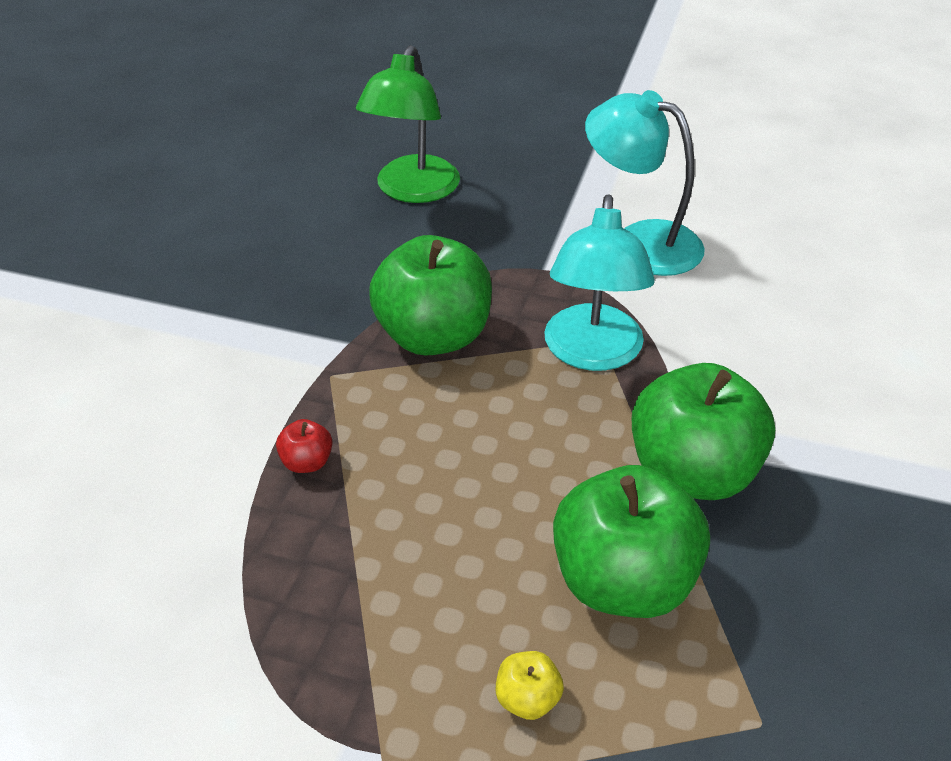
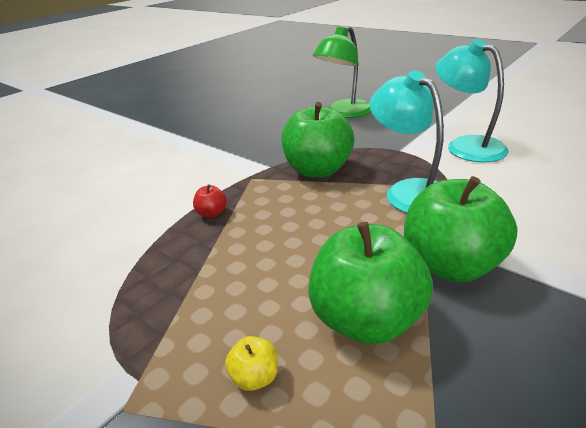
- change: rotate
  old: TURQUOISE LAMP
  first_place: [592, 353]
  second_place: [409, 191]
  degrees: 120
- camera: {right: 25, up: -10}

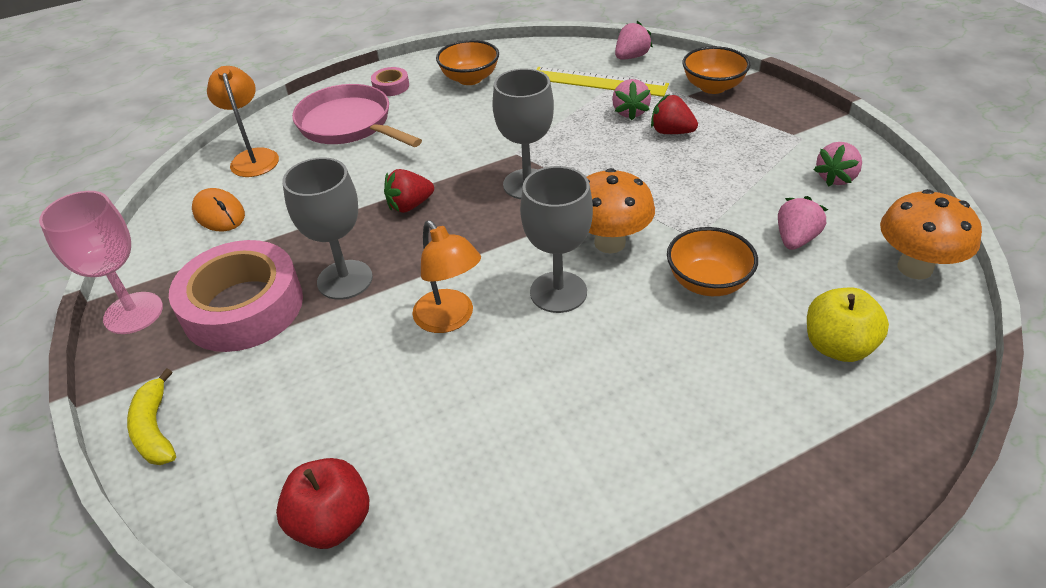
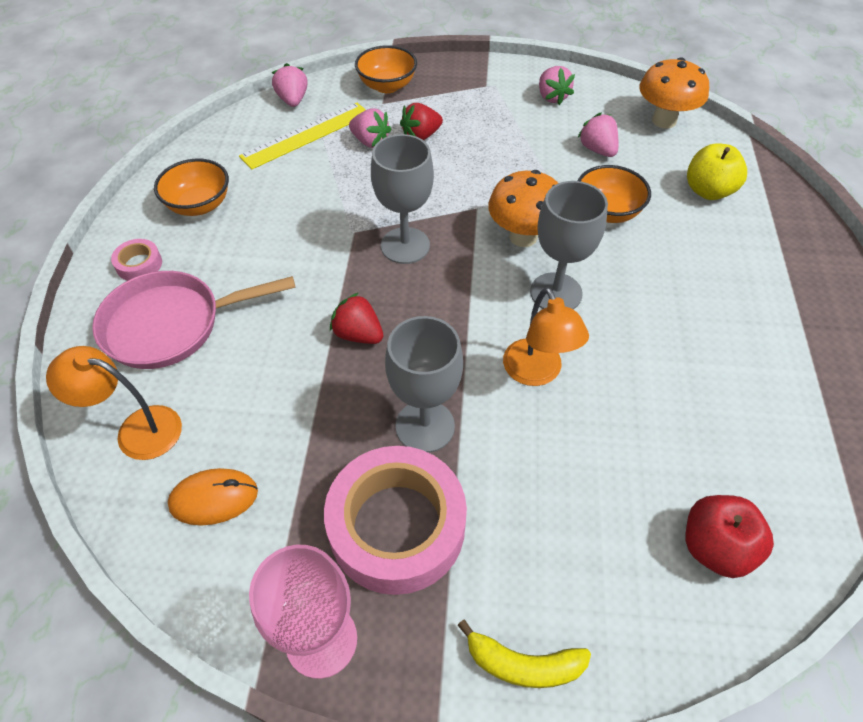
- change: rotate
  old: RED STRAWBERRY
  first_place: [410, 205]
  second_place: [358, 334]
  degrees: 120
- change: rotate
  old: ORANGE LAMP
  first_place: [450, 319]
  second_place: [537, 373]
  degrees: 75
- camera: {right: -60, up: 10}

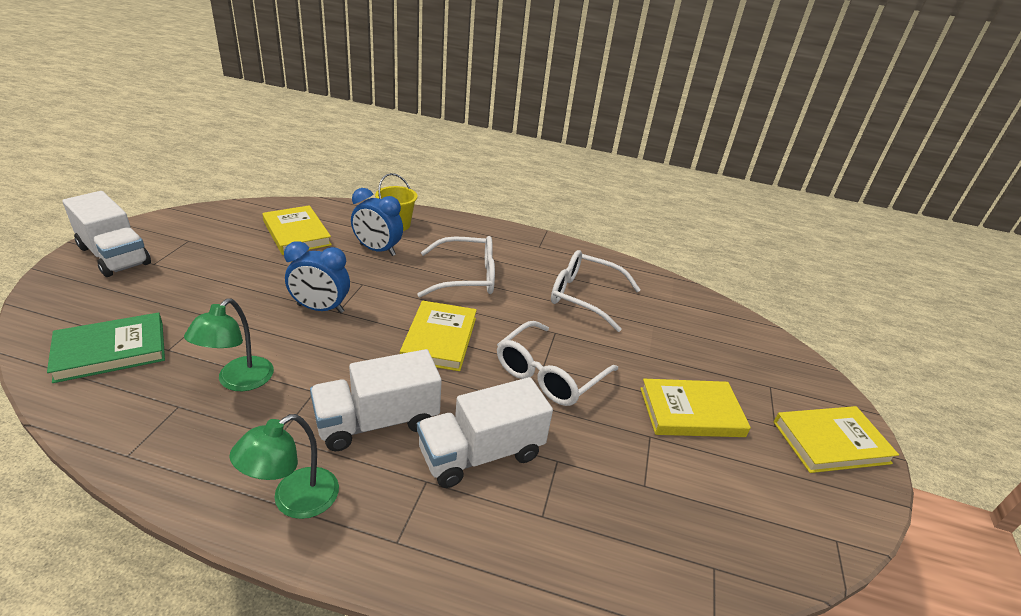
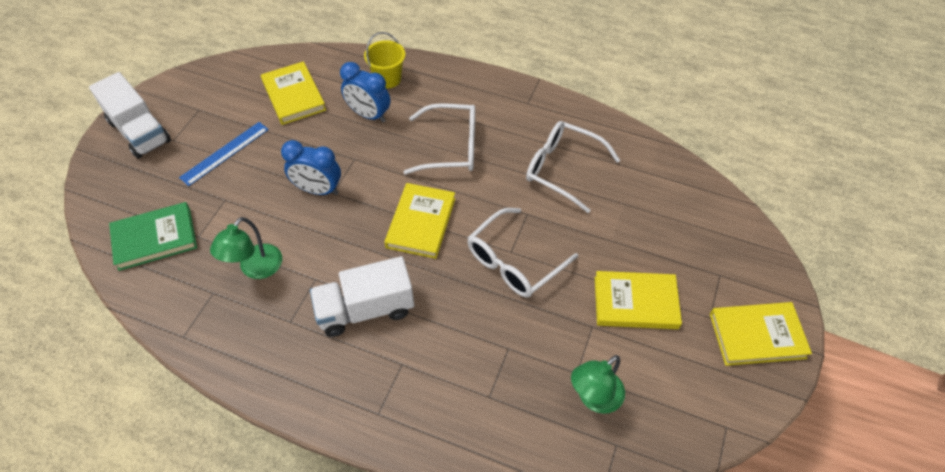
- change: move
  old: GREEN LAMP
  first_place: [294, 501]
  second_place: [594, 398]
- change: delete
  old: WHITE TRUCK
  first_place: [481, 454]
- change: insert
  new: BLUE RULER
  second_place: [225, 153]
- camera: {right: 10, up: 20}

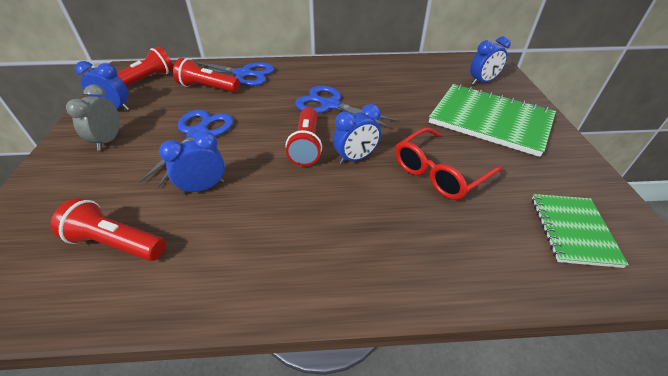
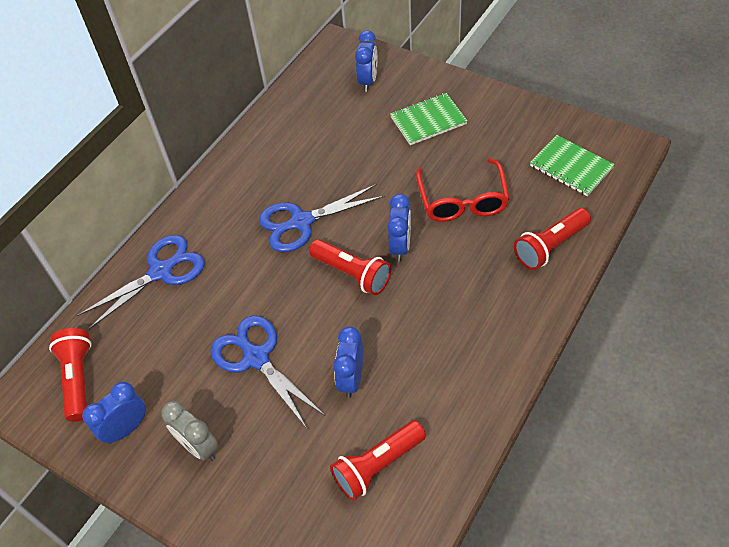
- change: move
  old: RED FLASHLIGHT
  first_place: [208, 88]
  second_place: [550, 246]
- change: resize
  old: GREEN NOTEBOOK
  first_place: [490, 121]
  second_place: [428, 121]
  factor: 0.57
- camera: {right: -50, up: 10}

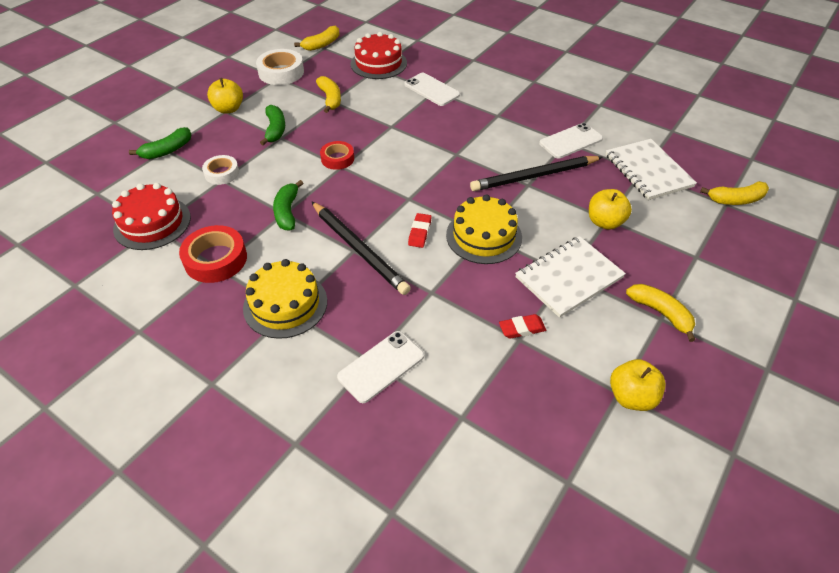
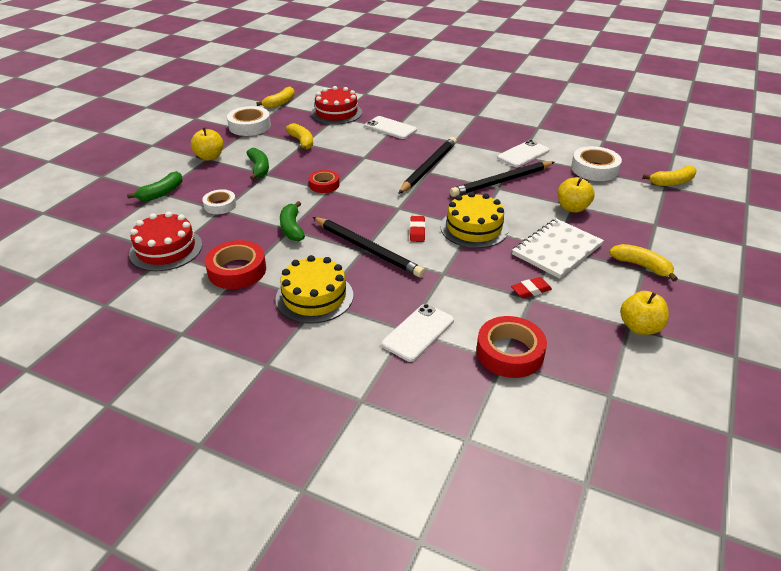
- change: replace
  old: WHITE NOTEBOOK
  new: WHITE TAPE
  first_place: [648, 171]
  second_place: [594, 169]
- change: insert
  new: BLACK PENCIL
  second_place: [428, 168]
- change: insert
  new: RED TAPE
  second_place: [509, 352]
- camera: {right: -10, up: -10}

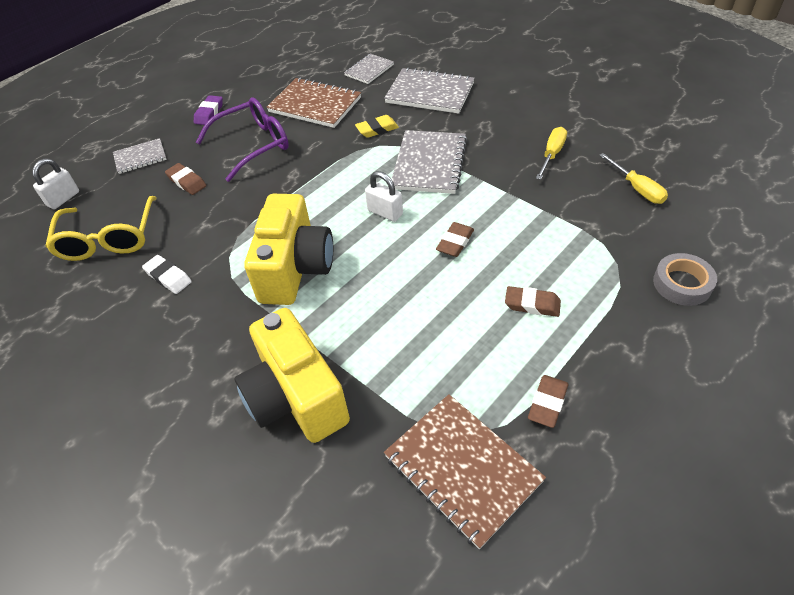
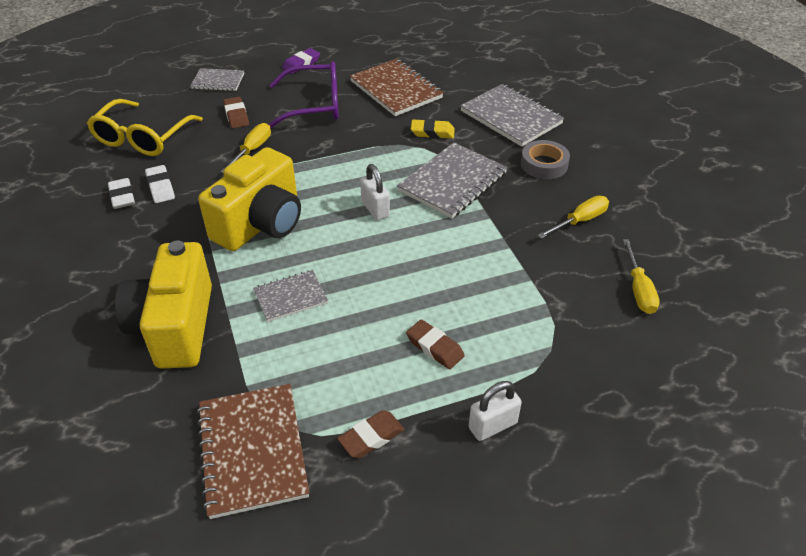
- change: move
  old: WHITE PADLOCK
  first_place: [63, 199]
  second_place: [493, 425]
- change: move
  old: GREY NOTEBOOK
  first_place: [369, 70]
  second_place: [290, 297]
- change: delete
  old: BROWN ERASER
  first_place: [455, 242]
- change: move
  old: GREY TAPE
  first_place: [682, 284]
  second_place: [544, 164]
- change: insert
  new: WHITE ERASER
  second_place: [122, 197]
- change: insert
  new: YELLOW SCREWDRIVER
  second_place: [252, 150]
- camera: {right: 25, up: -5}

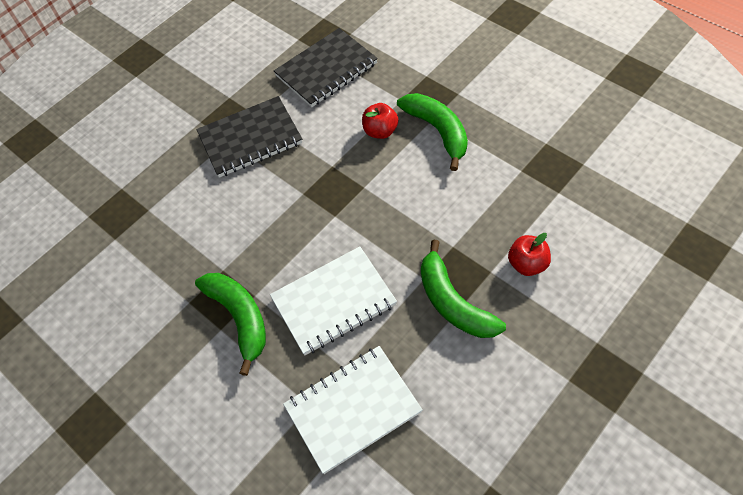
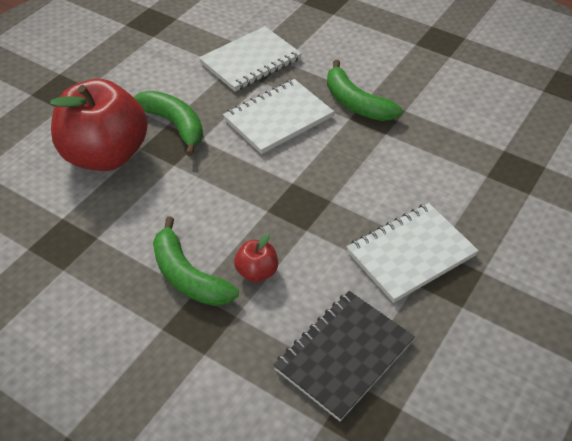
- change: recolor
  old: BLACK NOTEBOOK
  new: WHITE NOTEBOOK
  first_place: [250, 139]
  second_place: [411, 254]
- change: resize
  old: RED APPLE
  first_place: [527, 264]
  second_place: [106, 155]
  factor: 2.41
- camera: {right: 165, up: -10}

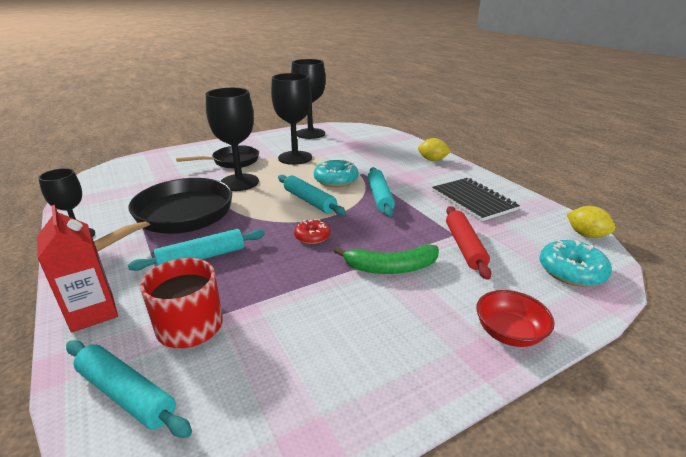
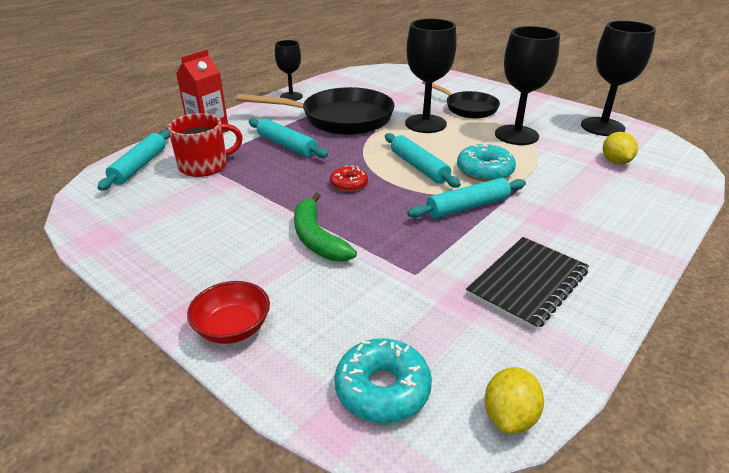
- change: rotate
  old: TURQUOISE ROLLING PIN
  first_place: [309, 201]
  second_place: [419, 167]
  degrees: -60
- change: move
  old: YELLOW LEMON
  first_place: [432, 160]
  second_place: [615, 162]
- change: delete
  old: RED ROLLING PIN
  first_place: [465, 247]
- camera: {right: 70, up: 5}

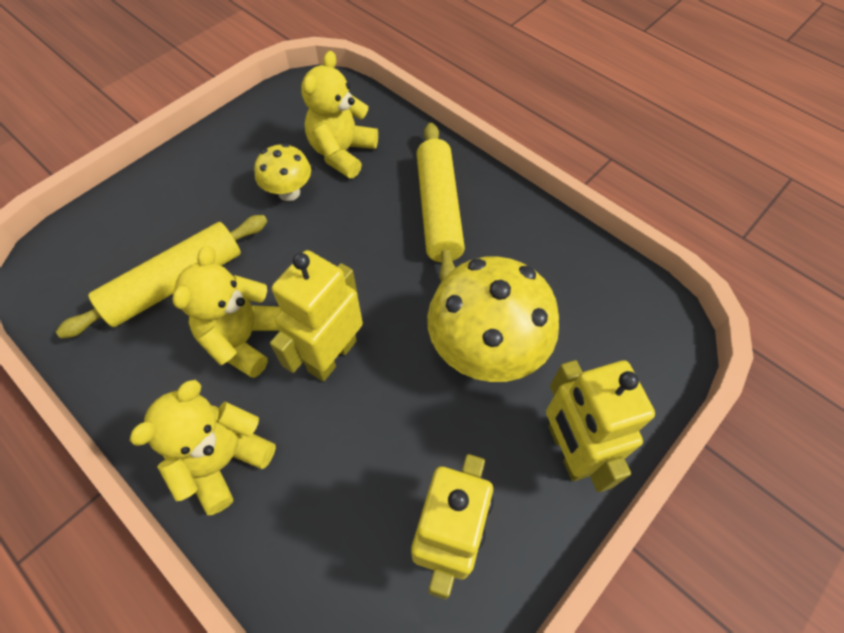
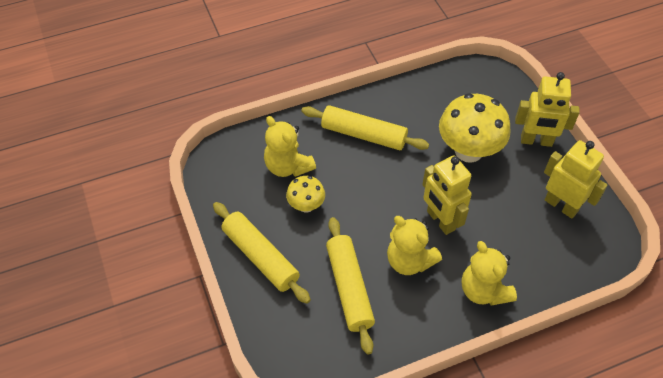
- change: insert
  new: YELLOW ROLLING PIN
  second_place: [261, 257]
- camera: {right: -65, up: -5}

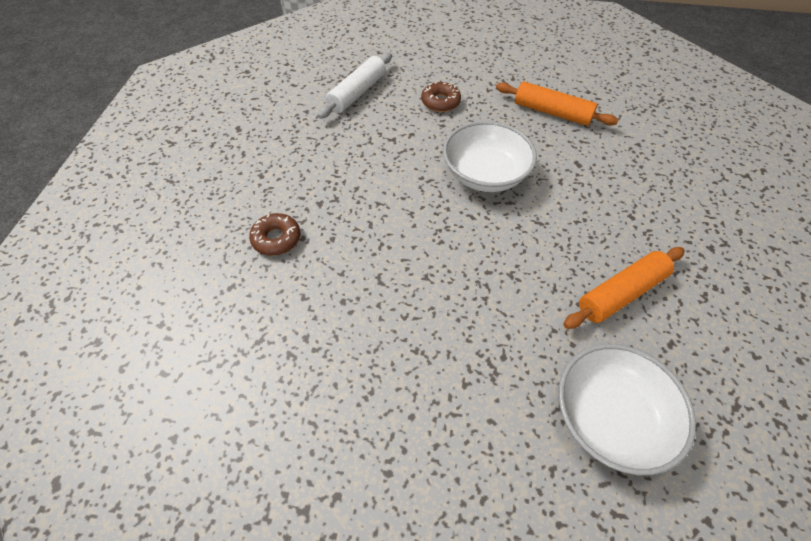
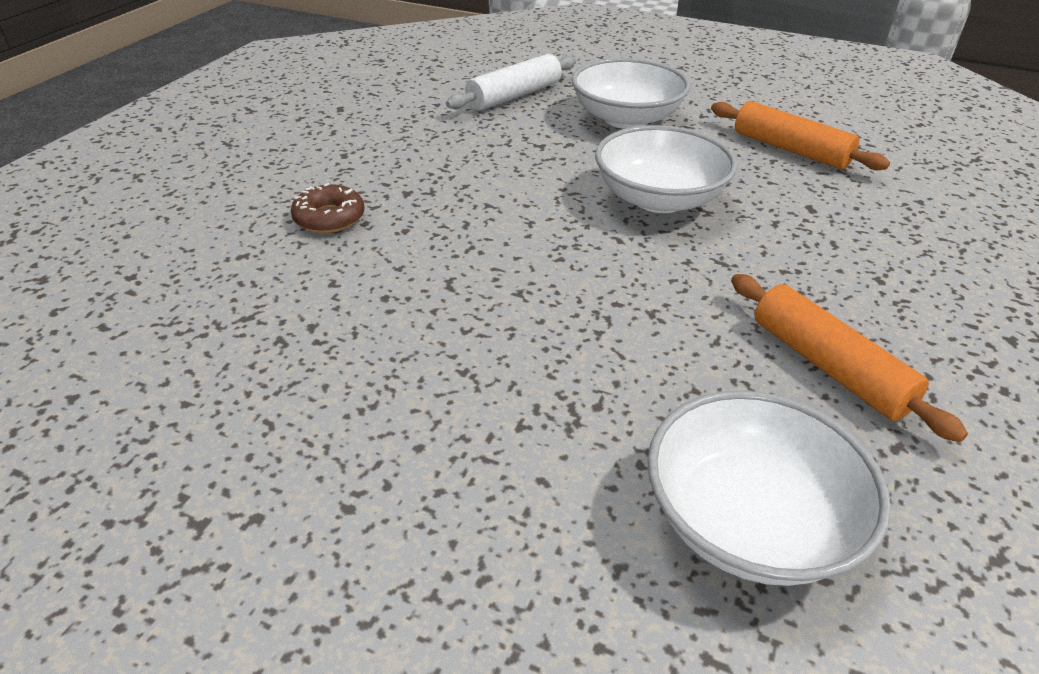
- change: replace
  old: BROWN DONUT
  new: WHITE BOWL
  first_place: [440, 102]
  second_place: [626, 118]
- change: rotate
  old: ORANGE ROLLING PIN
  first_place: [621, 293]
  second_place: [828, 367]
  degrees: 75
- camera: {right: 15, up: -15}

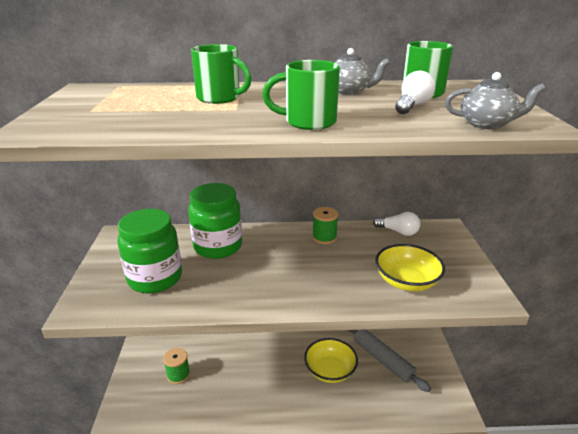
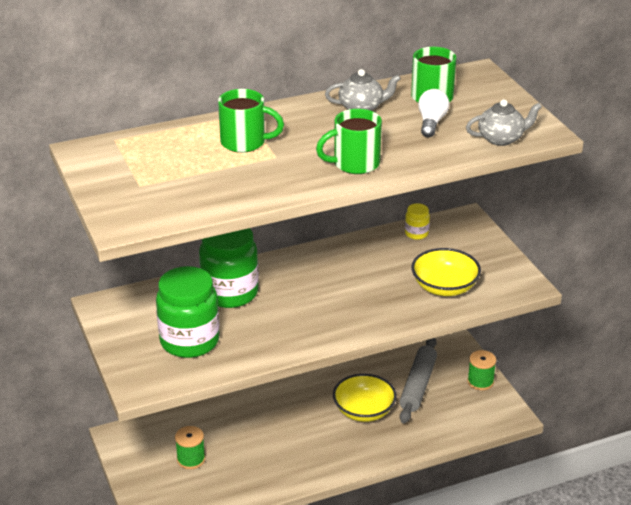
- change: move
  old: GREEN SPOOL
  first_place: [324, 237]
  second_place: [480, 381]
- change: rotate
  old: GREY ROLLING PIN
  first_place: [382, 360]
  second_place: [418, 385]
  degrees: 75
- change: replace
  old: WHITE LIGHT BULB
  new: YELLOW JAR
  first_place: [398, 232]
  second_place: [416, 233]
- camera: {right: -20, up: 5}

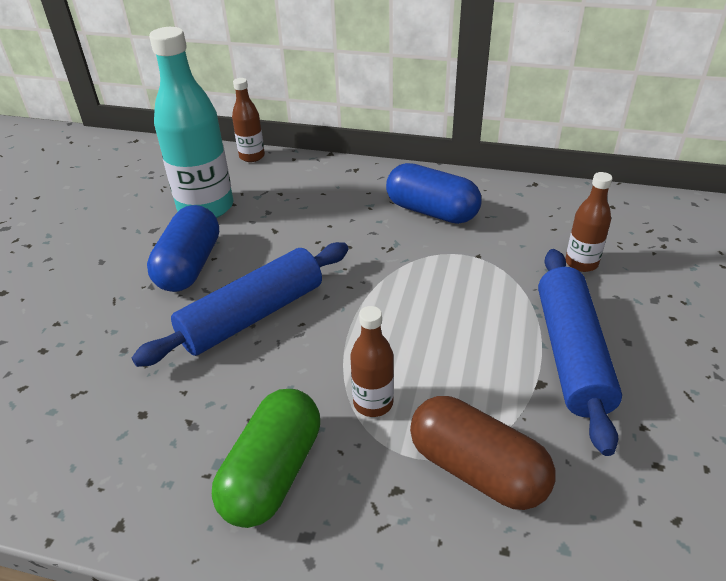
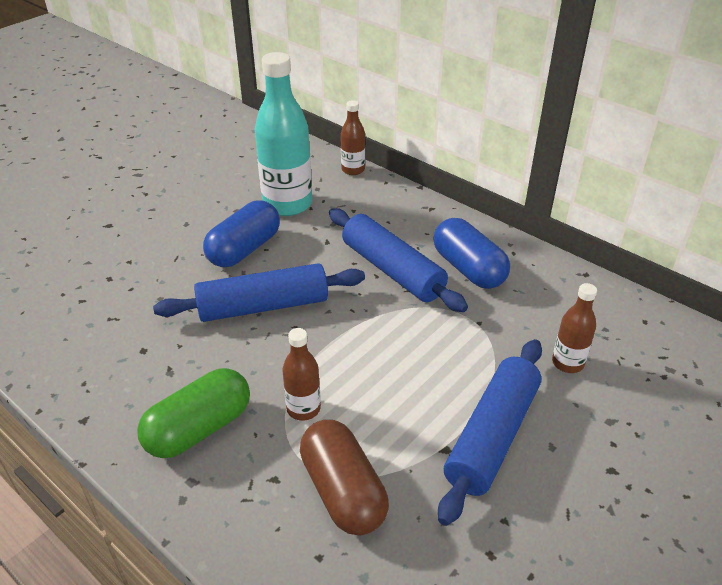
- change: insert
  new: BLUE ROLLING PIN
  second_place: [392, 270]
- camera: {right: 25, up: 0}

